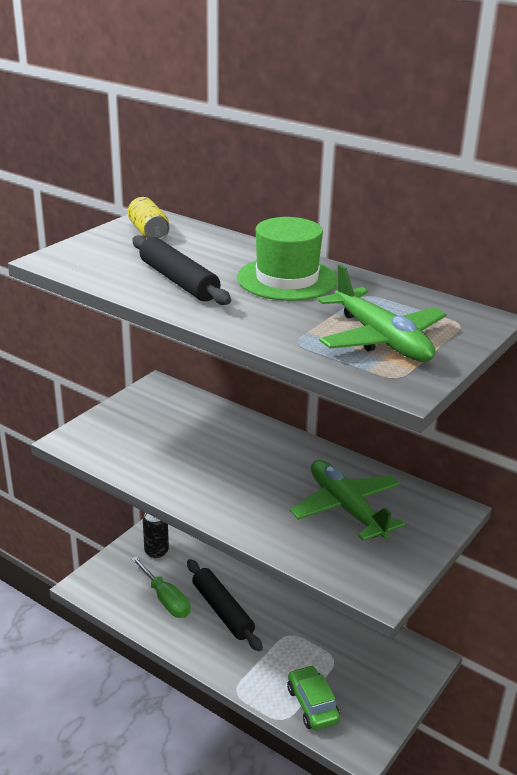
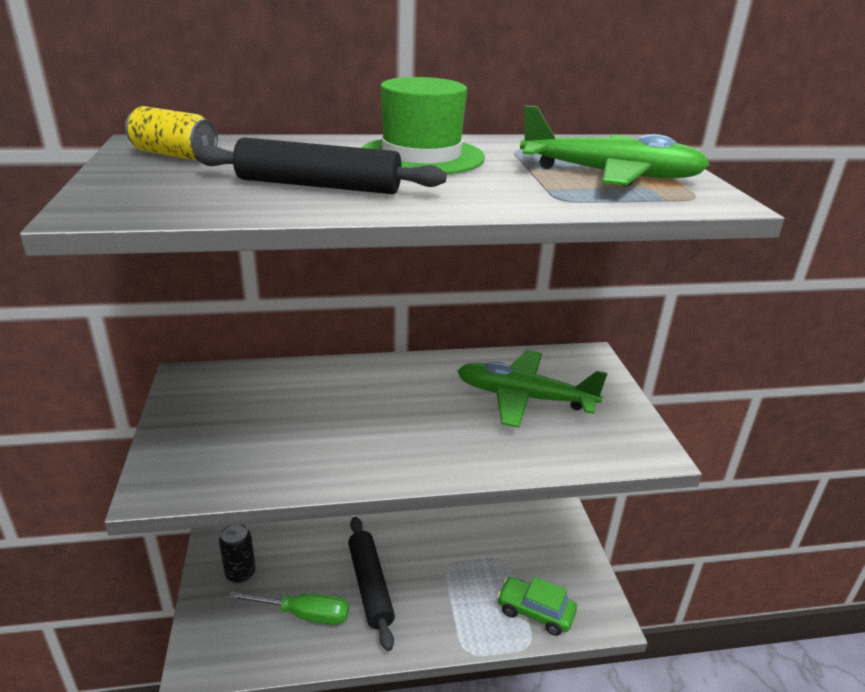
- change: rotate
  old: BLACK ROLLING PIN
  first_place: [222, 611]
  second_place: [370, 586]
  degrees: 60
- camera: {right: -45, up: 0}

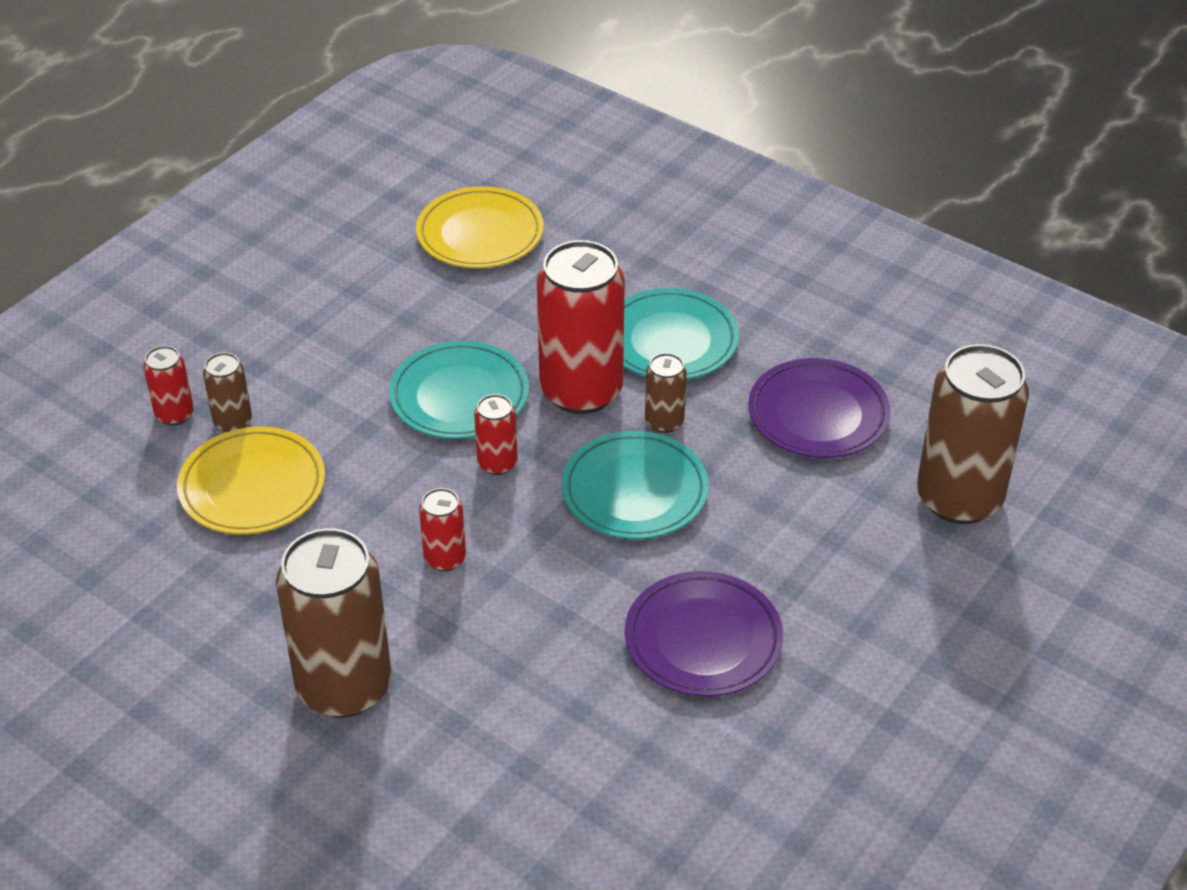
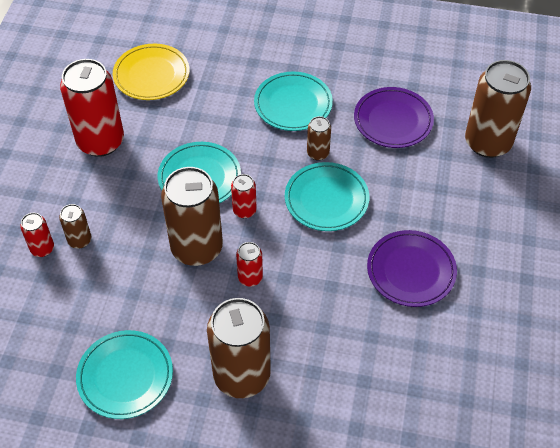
- change: delete
  old: YELLOW PLATE
  first_place: [252, 487]
- change: move
  old: RED CAN
  first_place: [581, 391]
  second_place: [100, 141]
- change: insert
  new: TURQUOISE PLATE
  second_place: [125, 376]
- change: insert
  new: BROWN CAN
  second_place: [197, 248]
- camera: {right: -25, up: 10}

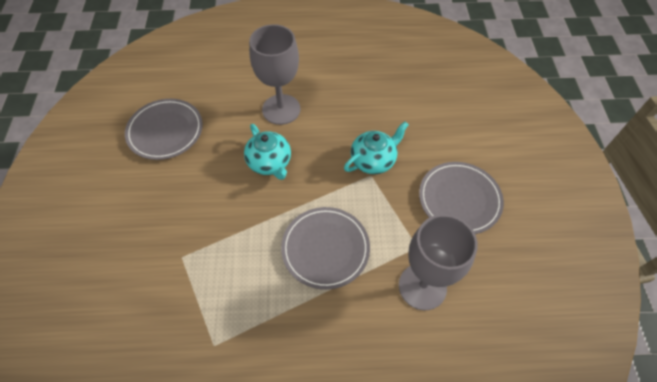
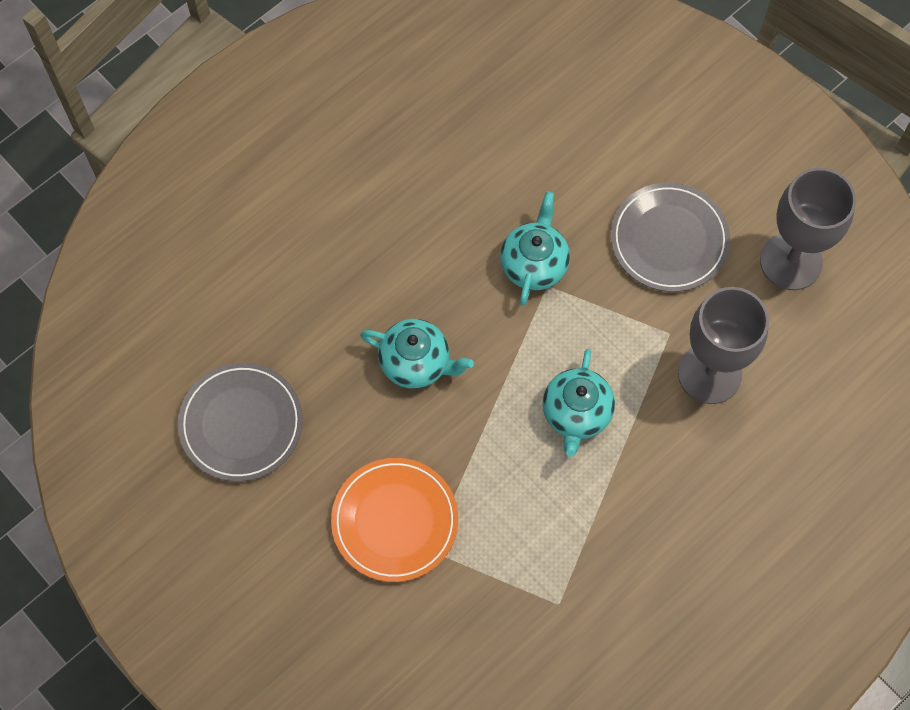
- change: move
  old: GREY GOBLET
  first_place: [281, 109]
  second_place: [791, 261]
- change: replace
  old: GREY PLATE
  new: TURQUOISE TEAPOT
  first_place: [325, 248]
  second_place: [576, 413]
- change: insert
  new: ORANGE PLATE
  second_place: [395, 521]
- camera: {right: -40, up: 10}

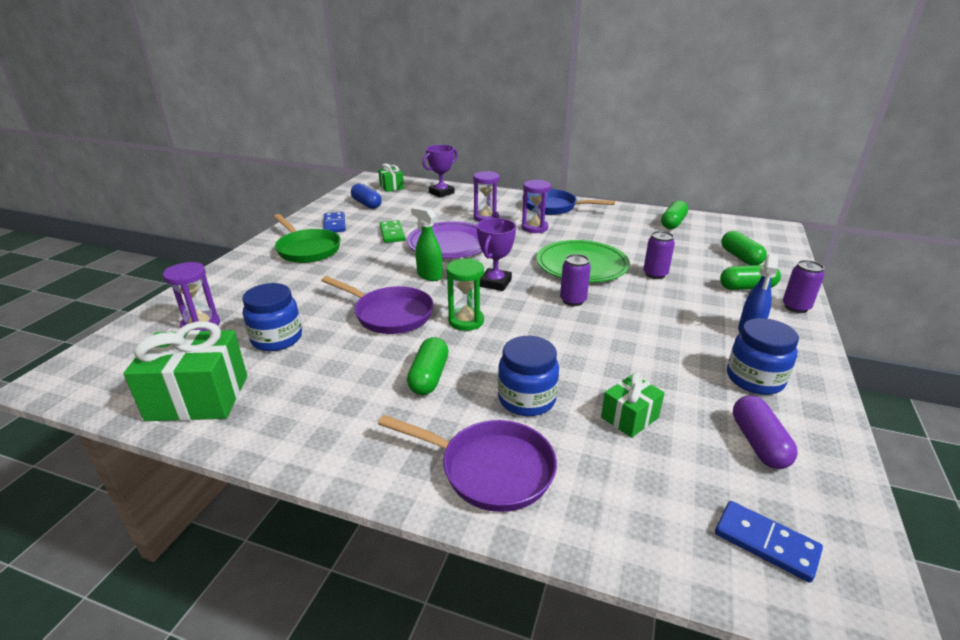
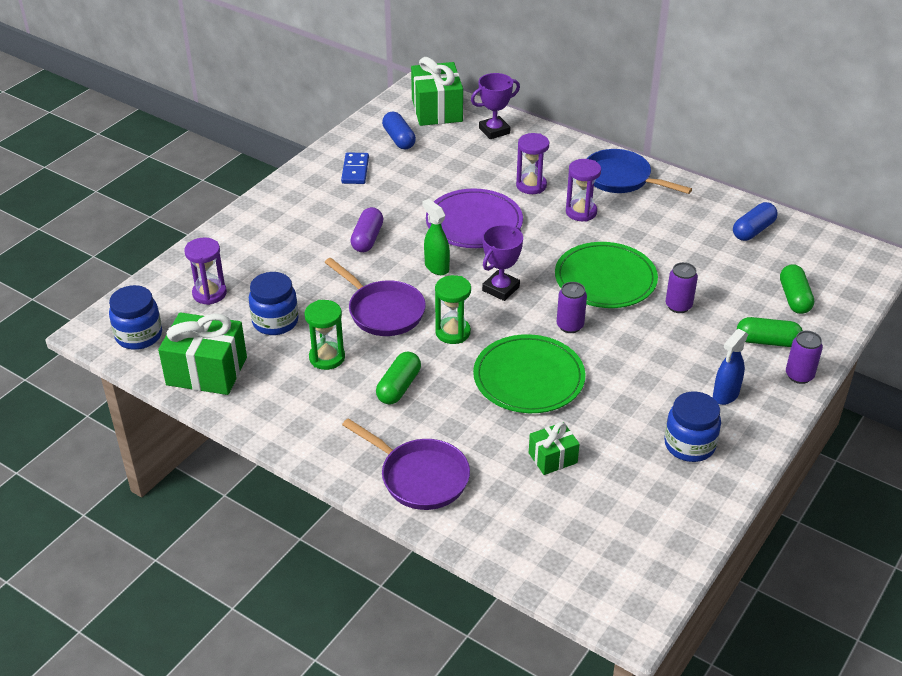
- change: delete
  old: GREEN PAN
  first_place: [307, 249]
- change: resize
  old: GREEN GIFT
  first_place: [391, 187]
  second_place: [437, 110]
  factor: 1.83
- change: delete
  old: GREEN DOMINO
  first_place: [392, 233]
- change: move
  old: BLUE JAR
  first_place: [526, 399]
  second_place: [139, 335]
- change: recolor
  old: GREEN CAPSULE
  new: BLUE CAPSULE
  first_place: [673, 223]
  second_place: [753, 230]
- change: delete
  old: BLUE DOMINO
  first_place: [766, 542]
- change: move
  old: PURPLE CAPSULE
  first_place: [758, 443]
  second_place: [367, 239]
- change: insert
  new: GREEN HOURGLASS
  second_place: [327, 357]
- change: insert
  new: GREEN PLATE
  second_place: [529, 377]
- camera: {right: 15, up: 10}

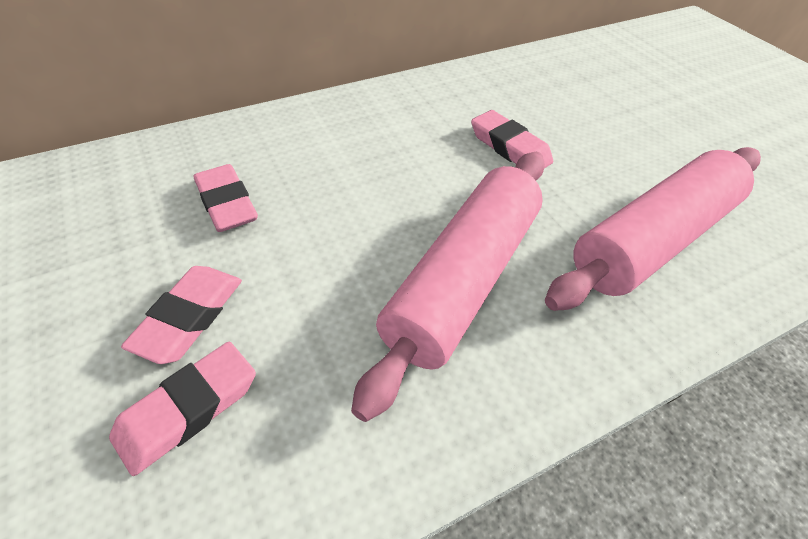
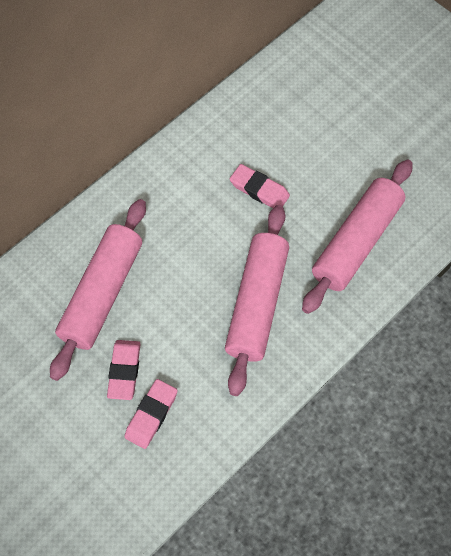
- change: replace
  old: PINK ERASER
  new: PINK ROLLING PIN
  first_place: [227, 203]
  second_place: [102, 293]
- camera: {right: -15, up: 15}

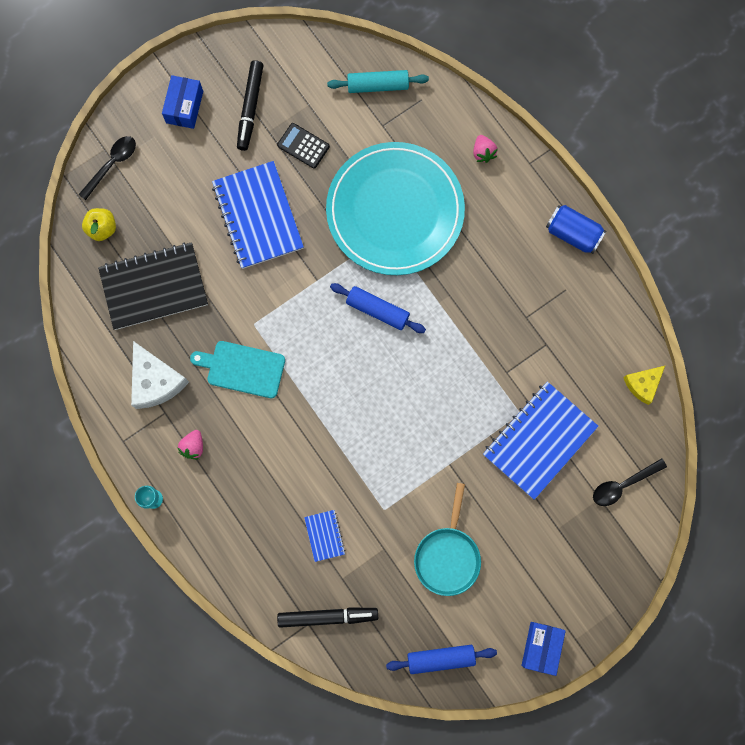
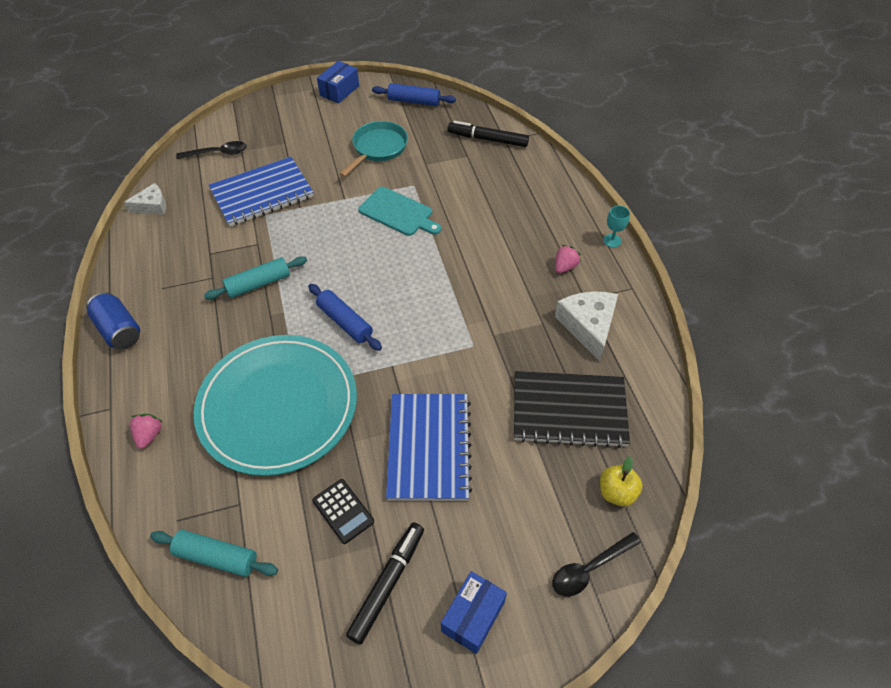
- change: move
  old: TURQUOISE CUTTING BOARD
  first_place: [242, 368]
  second_place: [398, 213]
- change: delete
  old: BLUE NOTEBOOK
  first_place: [324, 535]
- change: recolor
  old: YELLOW CHEESE
  new: WHITE CHEESE
  first_place: [643, 384]
  second_place: [152, 206]
- change: insert
  new: TURQUOISE ROLLING PIN
  second_place: [258, 284]
- camera: {right: -160, up: -25}

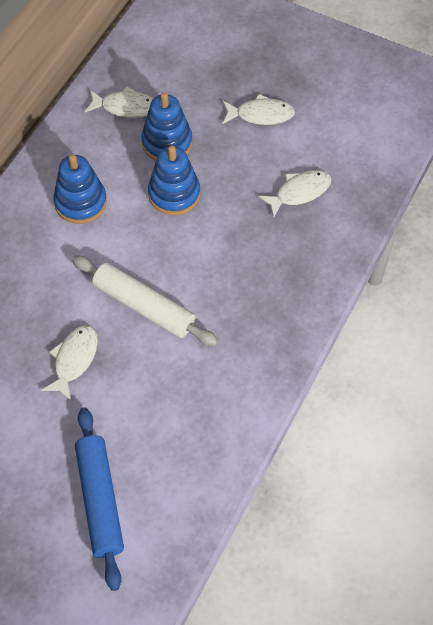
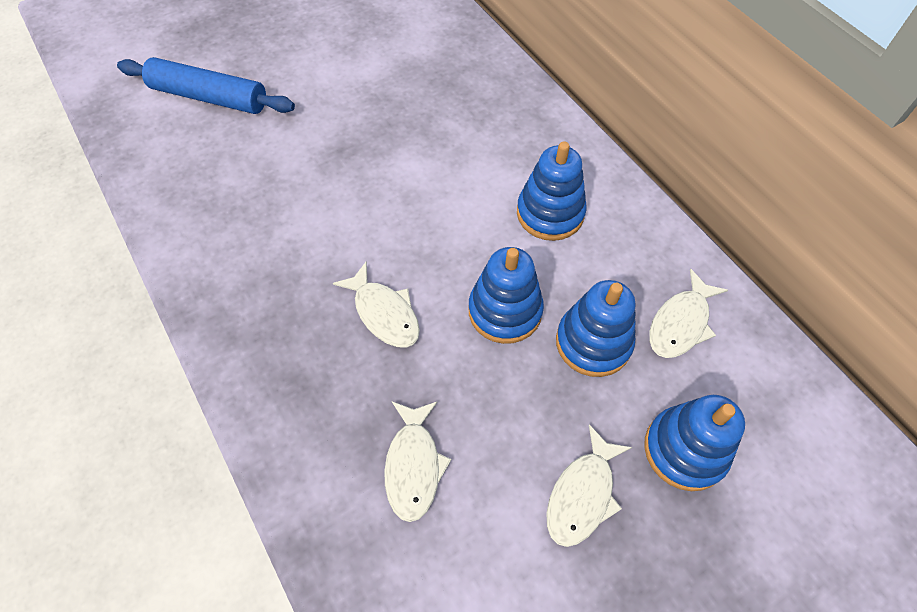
- change: move
  old: WHITE FISH
  first_place: [74, 360]
  second_place: [384, 313]
- change: delete
  old: WHITE ROLLING PIN
  first_place: [144, 306]
- change: insert
  new: BLUE STACKING TOY
  second_place: [685, 450]
- camera: {right: 120, up: 0}

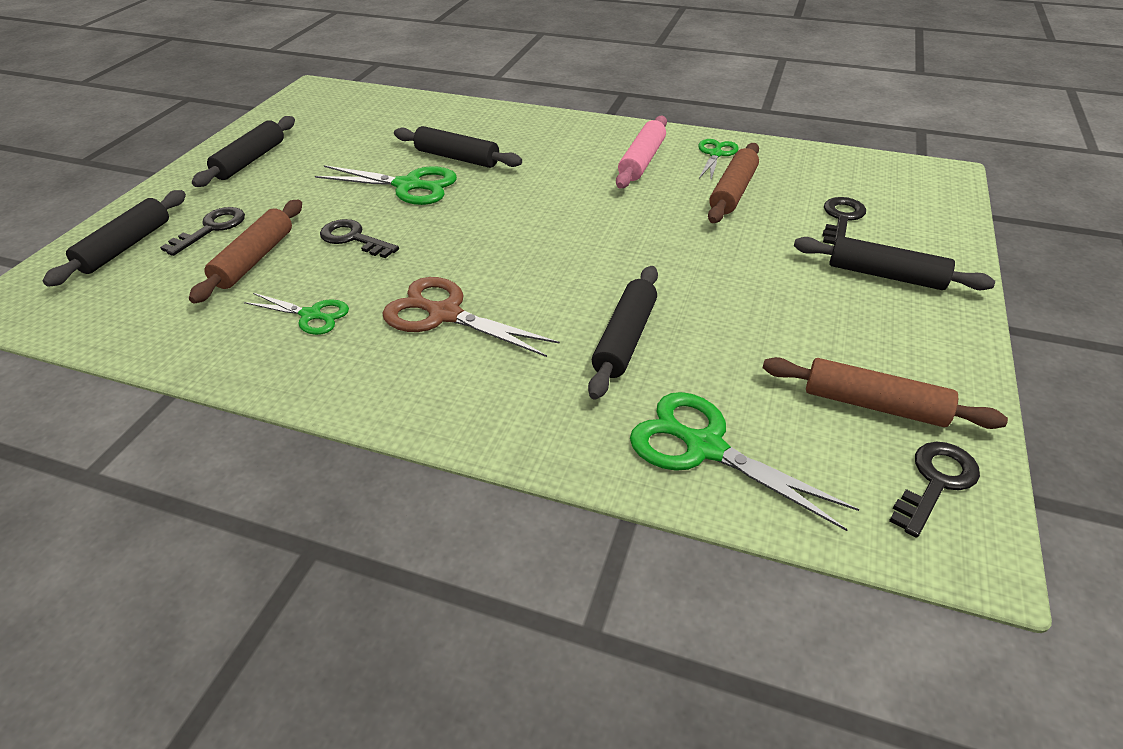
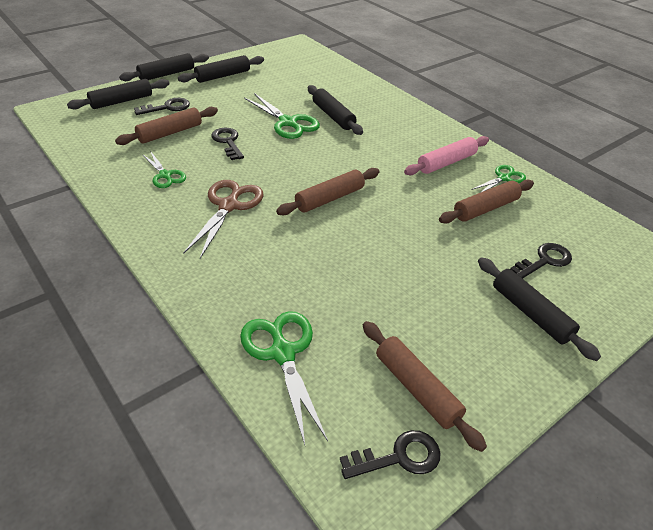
- change: rotate
  old: BROWN SCISSORS
  first_place: [445, 314]
  second_place: [228, 206]
  degrees: 45
- change: move
  old: BLACK ROLLING PIN
  first_place: [625, 339]
  second_place: [167, 74]
- change: insert
  new: BROWN ROLLING PIN
  second_place: [330, 198]
- camera: {right: 30, up: 0}

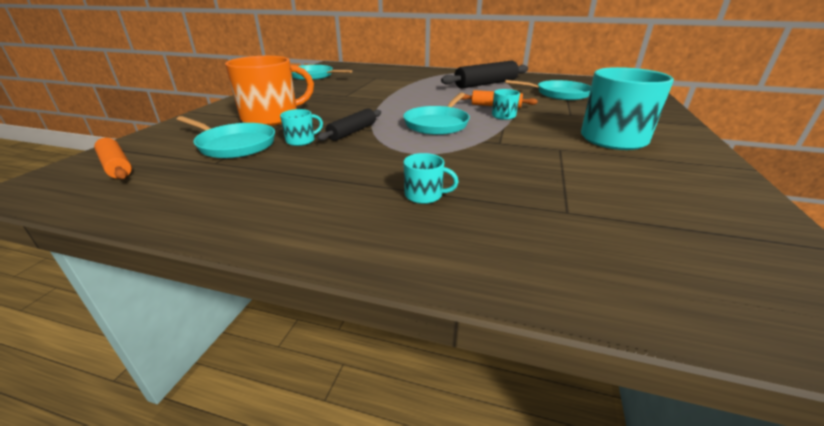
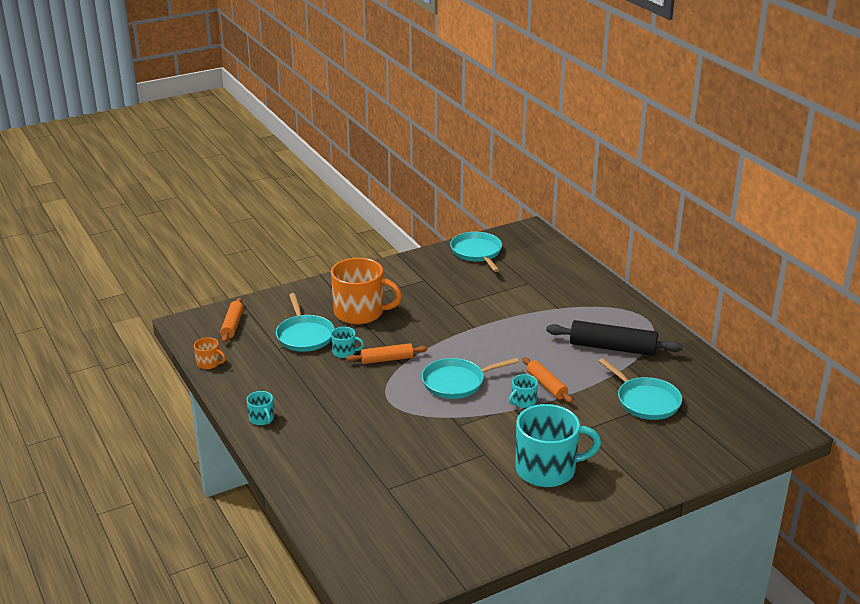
- change: recolor
  old: BLACK ROLLING PIN
  new: ORANGE ROLLING PIN
  first_place: [352, 132]
  second_place: [387, 359]
- change: move
  old: TURQUOISE MUG
  first_place: [424, 195]
  second_place: [262, 419]
- change: insert
  new: ORANGE MUG
  second_place: [209, 363]
- camera: {right: 45, up: 0}

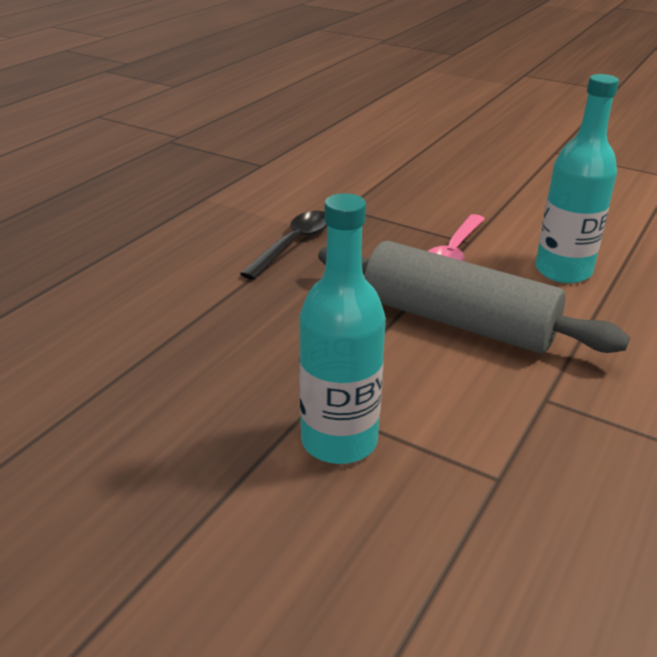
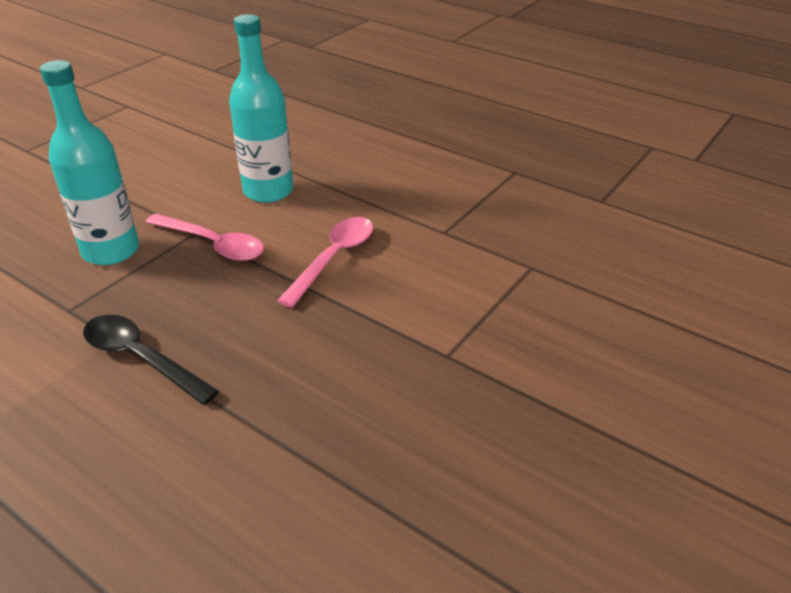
- change: move
  old: TURQUOISE BOTTLE
  first_place: [339, 441]
  second_place: [111, 251]
- change: replace
  old: GREY ROLLING PIN
  new: PINK SPOON
  first_place: [457, 321]
  second_place: [334, 258]
- camera: {right: -85, up: 5}

